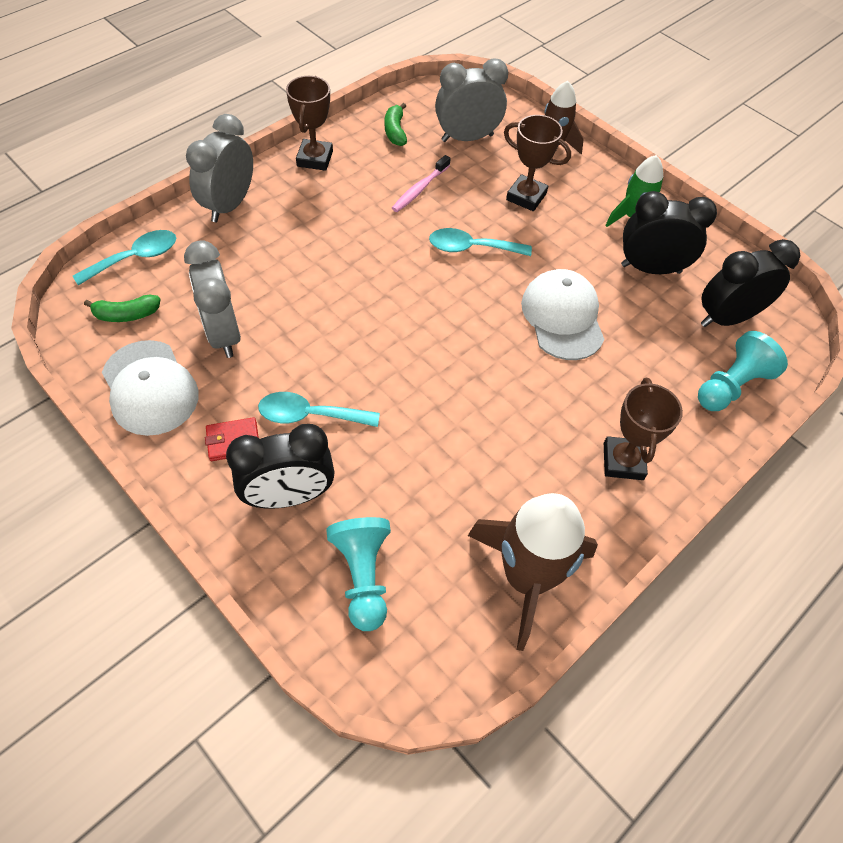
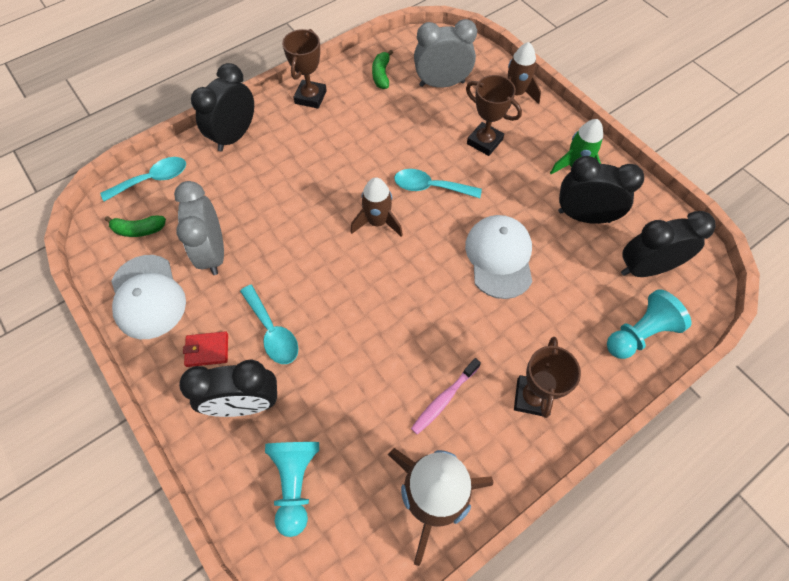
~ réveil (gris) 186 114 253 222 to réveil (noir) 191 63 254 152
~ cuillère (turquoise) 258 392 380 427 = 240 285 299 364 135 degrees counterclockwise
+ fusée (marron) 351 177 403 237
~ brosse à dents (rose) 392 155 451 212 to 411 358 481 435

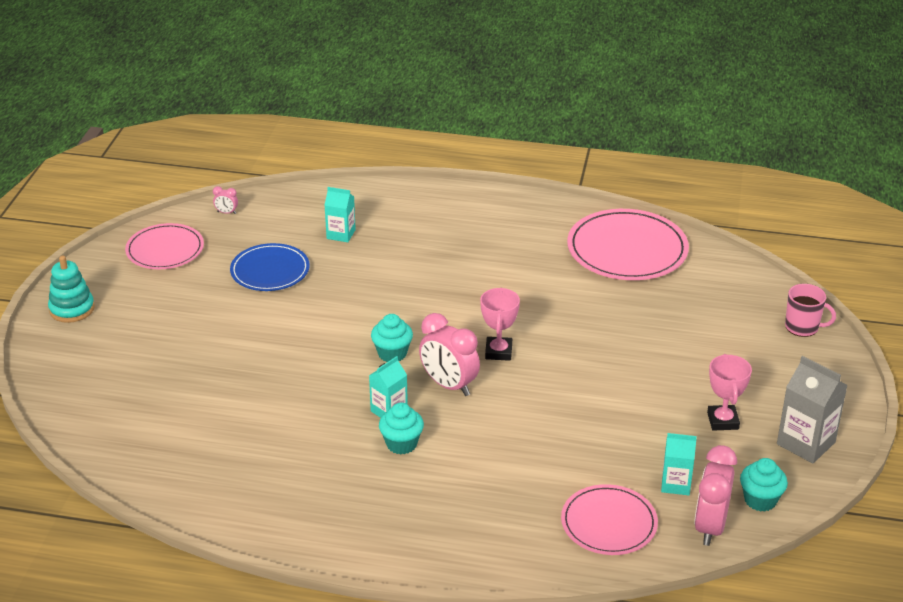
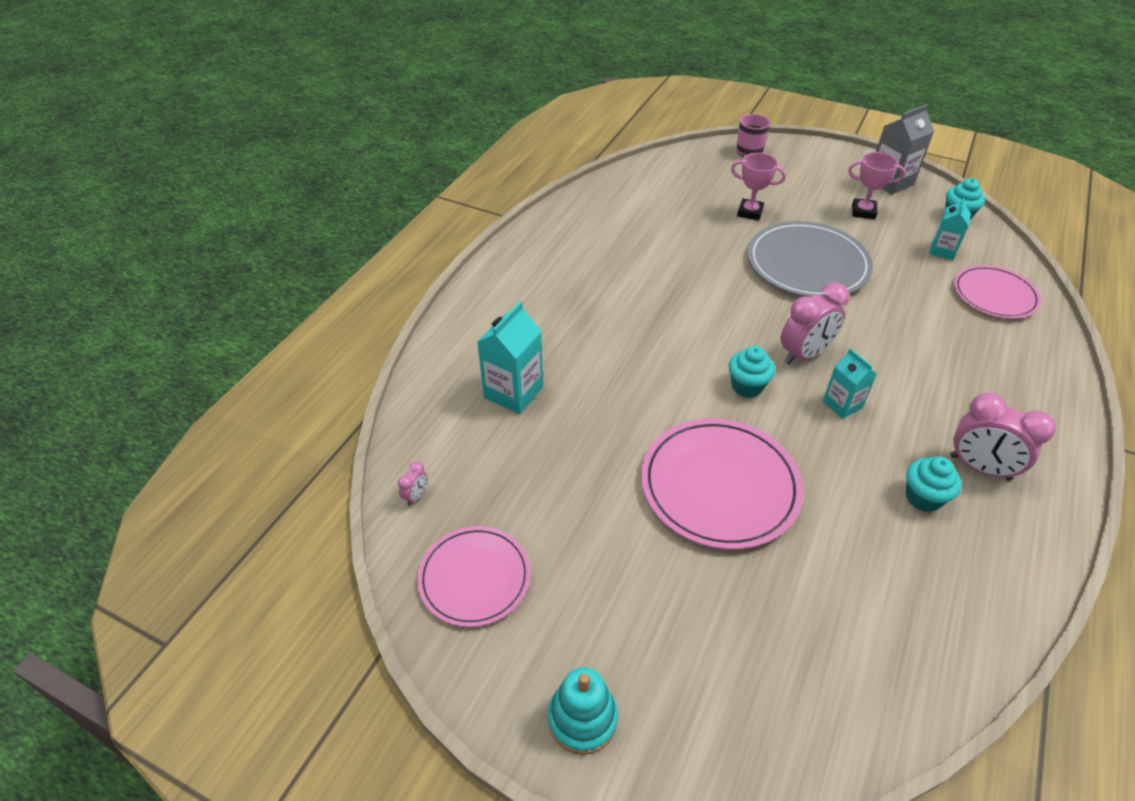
~ brique de lait (turquoise) 325 187 356 242 = 477 301 543 414 x1.57
~ assiette (rose) 567 209 689 280 to 641 418 803 550
~ trophée (rose) 480 288 520 361 to 731 153 786 221
+ assiette (gris) 748 221 873 297
~ muffin (turquoise) 379 403 424 455 to 905 456 961 512
~ réveil (rose) 694 445 737 546 to 950 393 1056 481
- assiette (bleu) 230 243 310 291

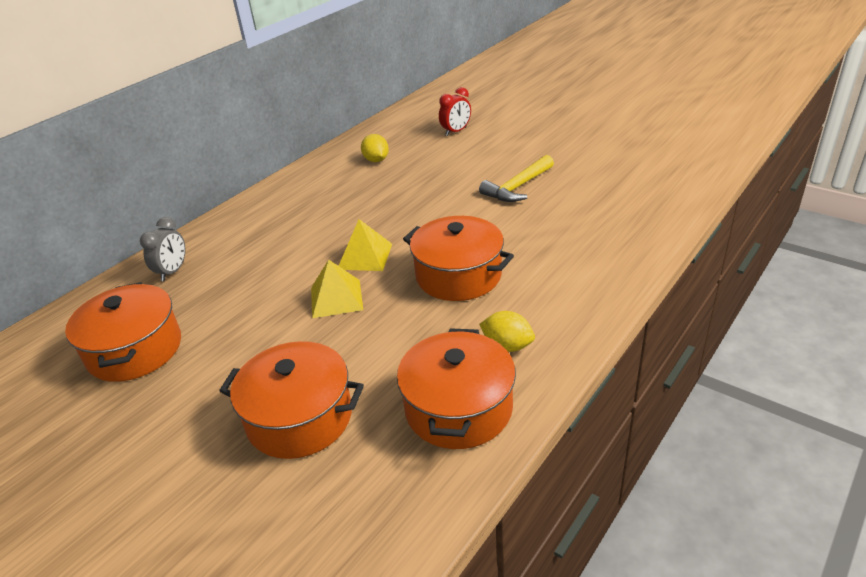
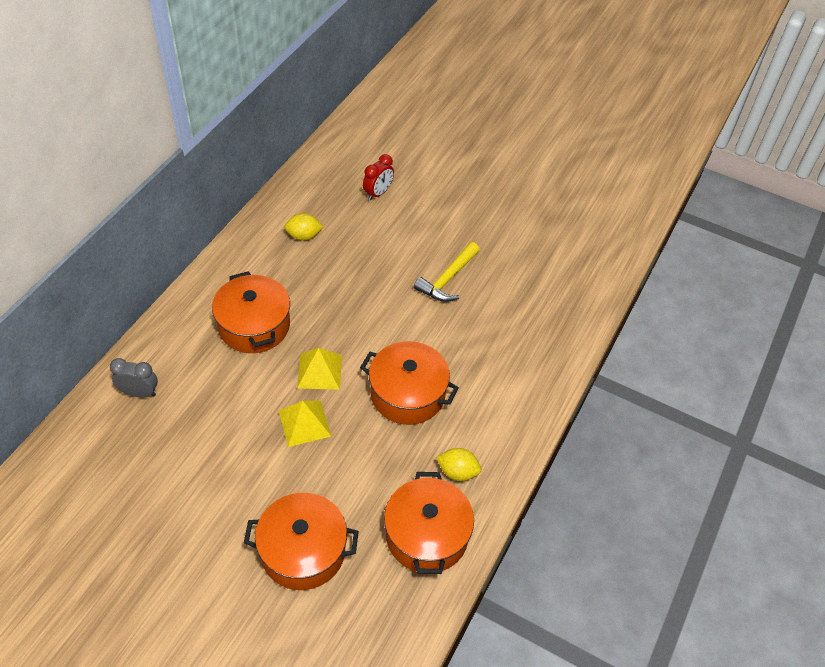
~ réveil (gris) 140 217 185 281 = 110 358 158 397 90 degrees counterclockwise
~ marmite (orange) 65 282 181 382 to 212 271 290 353
~ citron (jaune) 361 134 389 162 = 284 213 324 241 60 degrees counterclockwise

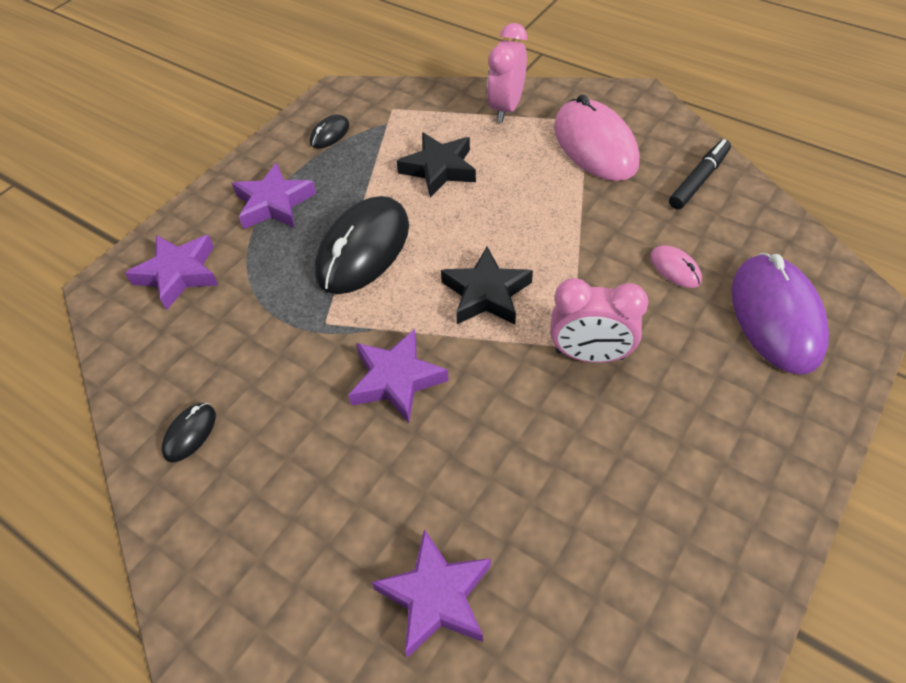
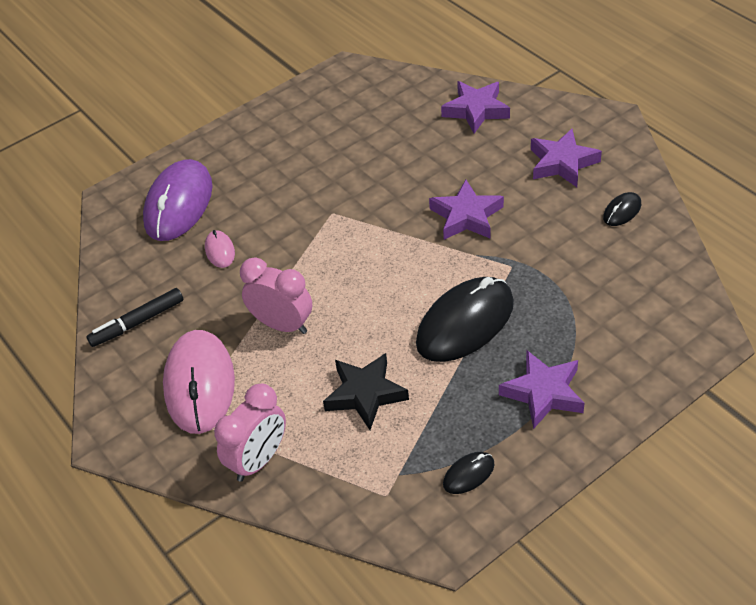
~ réveil (rose) 550 278 649 363 to 240 258 312 334
~ étoile (violet) 125 235 218 310 to 531 129 602 187
- étoile (noir) 441 247 533 325

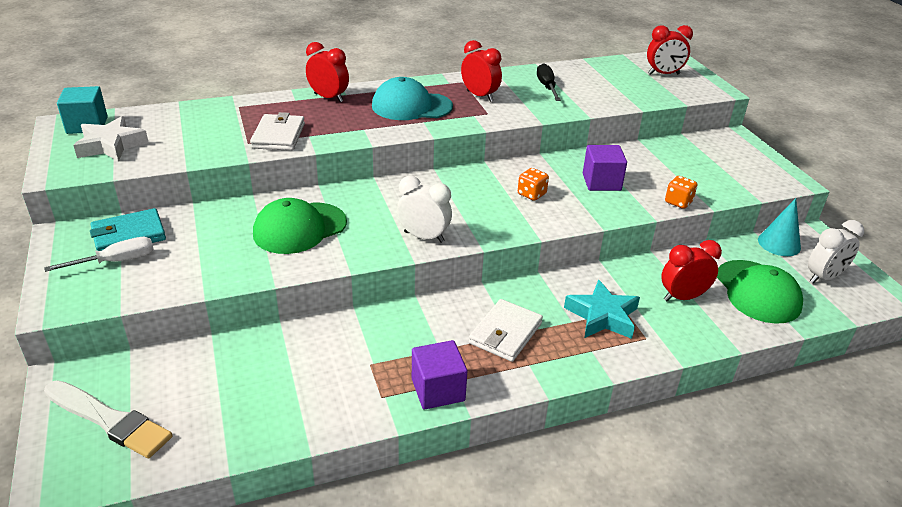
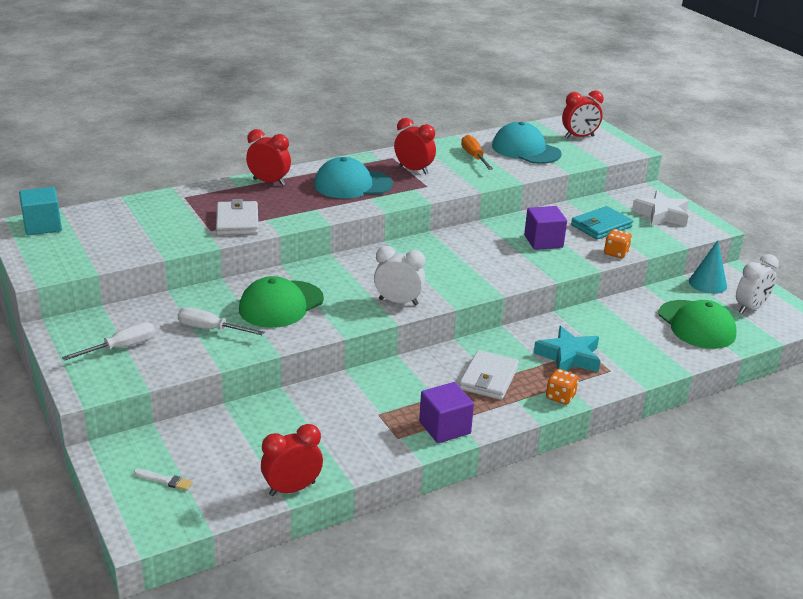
~ pinceau (blanc) 44 380 172 458 = 134 469 193 491 x0.44
+ tournevis (blanc) 178 307 264 335
~ réveil (rouge) 661 240 722 301 to 261 424 323 496
~ tournevis (noir) 537 63 561 101 to tournevis (orange) 461 135 493 170
+ casquette (turquoise) 492 122 562 164
~ dé (orange) 518 168 549 201 to 546 369 579 405
~ portefeuille (turquoise) 90 208 166 251 to 571 206 633 240
~ étoile (blanc) 73 116 149 162 to 632 191 689 226

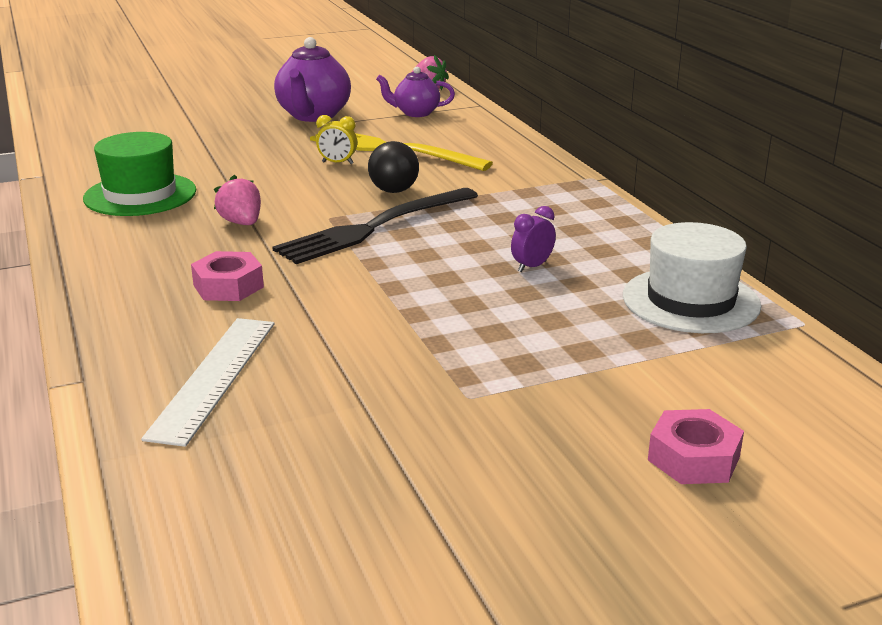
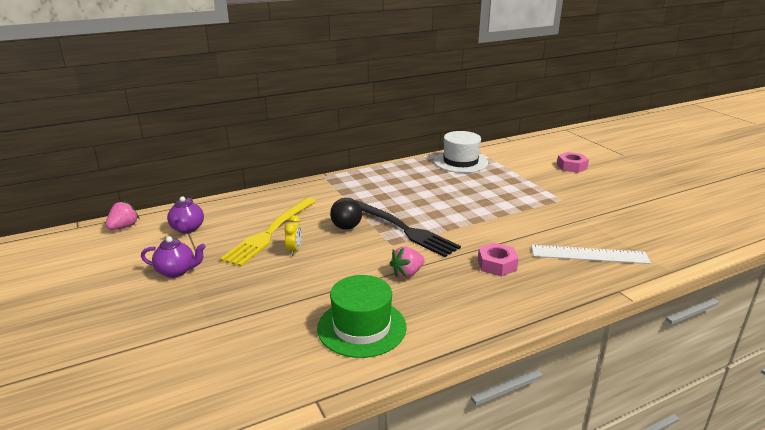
~ théière (violet) 274 37 351 122 = 141 236 206 278 x0.61
- réveil (violet) 511 206 556 272

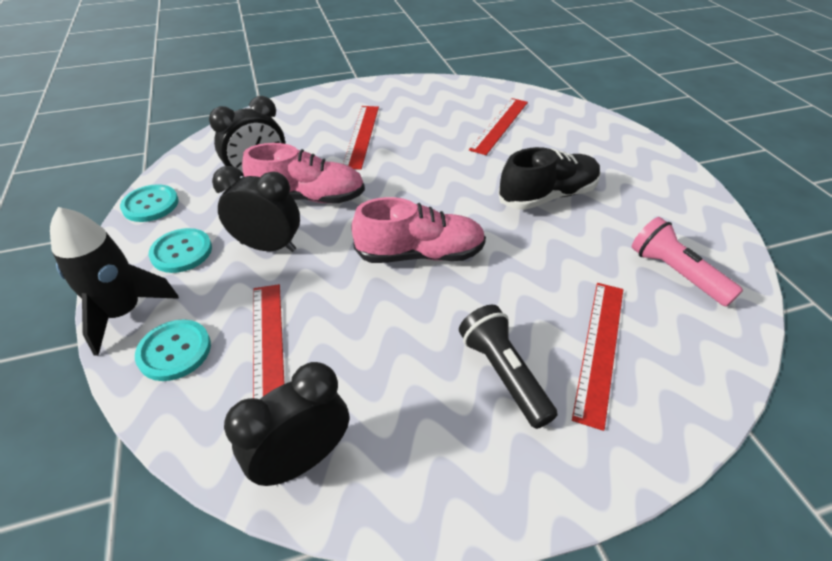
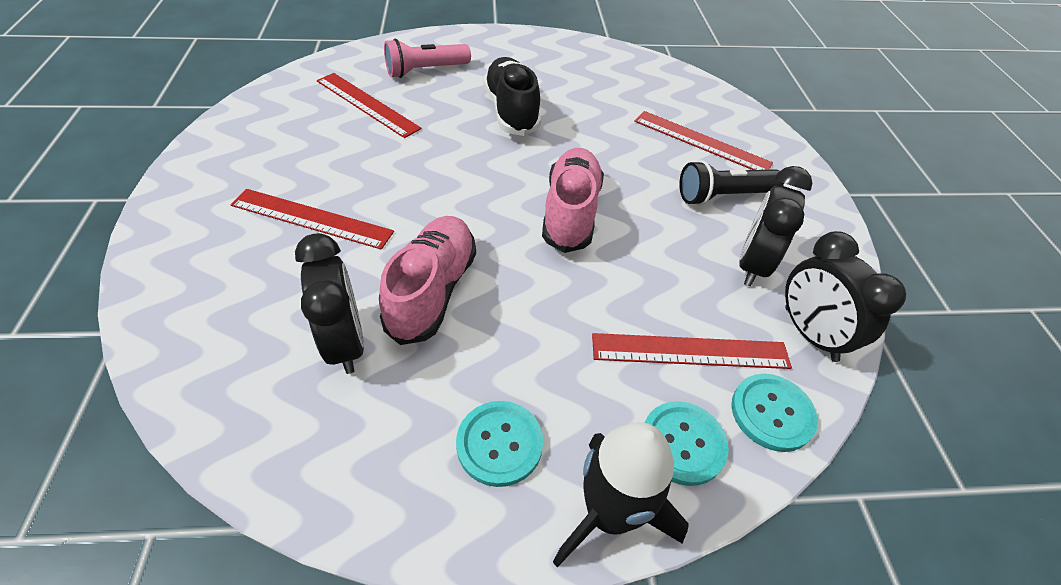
~ lampe de poche (rose) 632 217 743 307 to 384 39 471 78
~ bouton (turquoise) 120 184 179 222 to 731 374 818 452
~ réveil (noir) 212 166 300 252 to 739 166 812 286

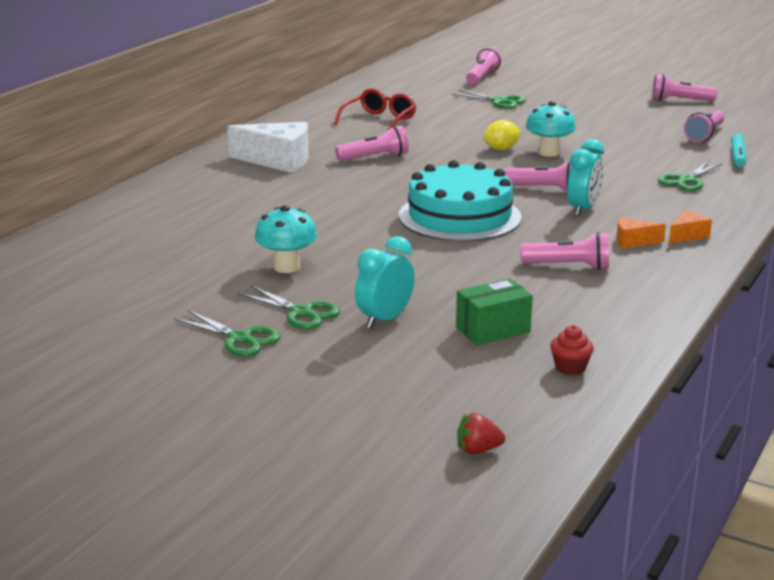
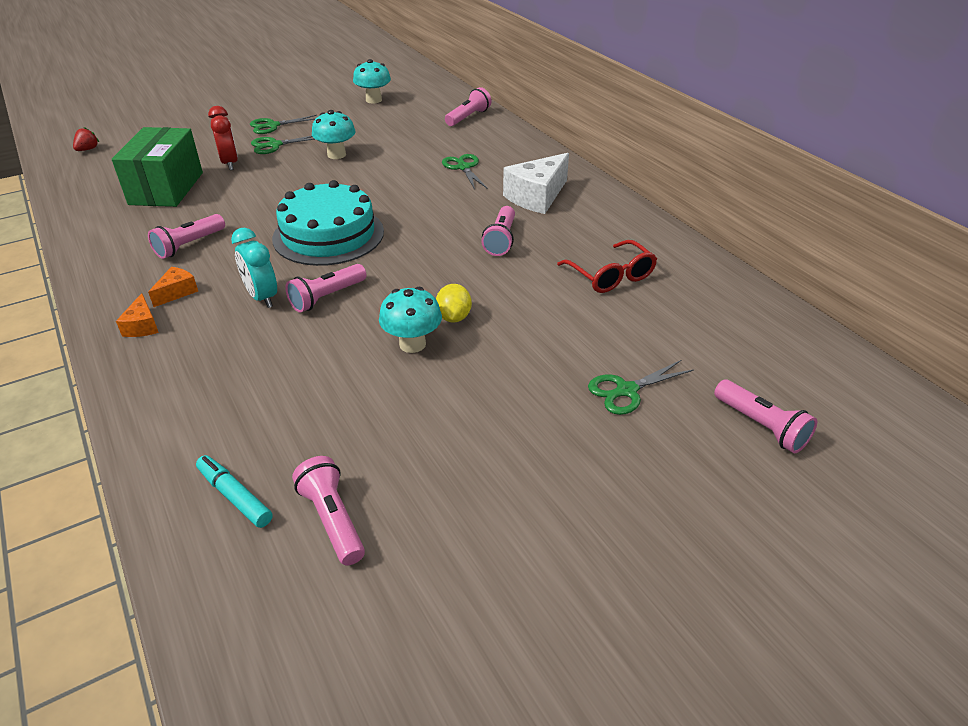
~ boîte (vert) 456 279 533 345 = 112 127 203 207 x1.72
~ réveil (turquoise) 355 236 415 328 to réveil (rouge) 208 106 238 170
+ champignon (turquoise) 353 59 391 104
~ ciseaux (vert) 658 162 722 191 to 442 154 488 190
~ lampe de poche (rose) 652 74 717 102 to 445 87 491 126
- muffin (rouge) 550 325 594 375

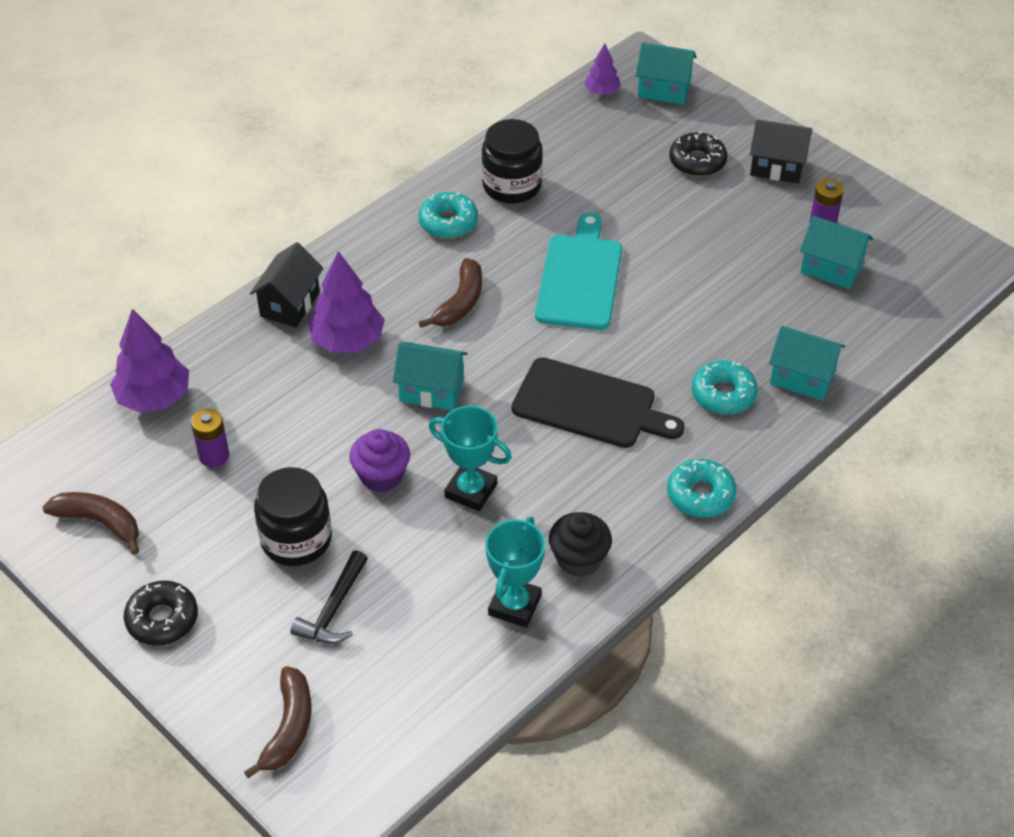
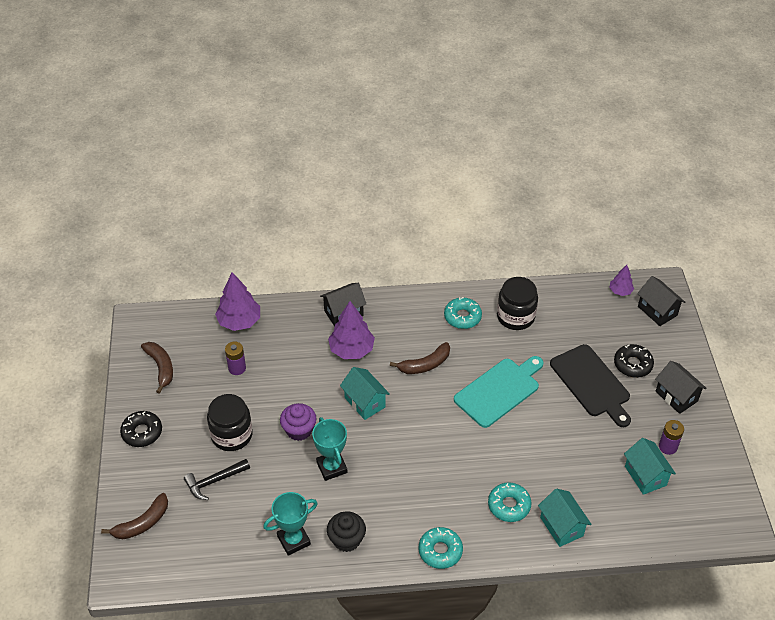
~ planche à découper (noir) 512 357 685 448 to 550 344 631 427
~ maison (turquoise) 636 42 697 105 to maison (noir) 637 276 685 326

